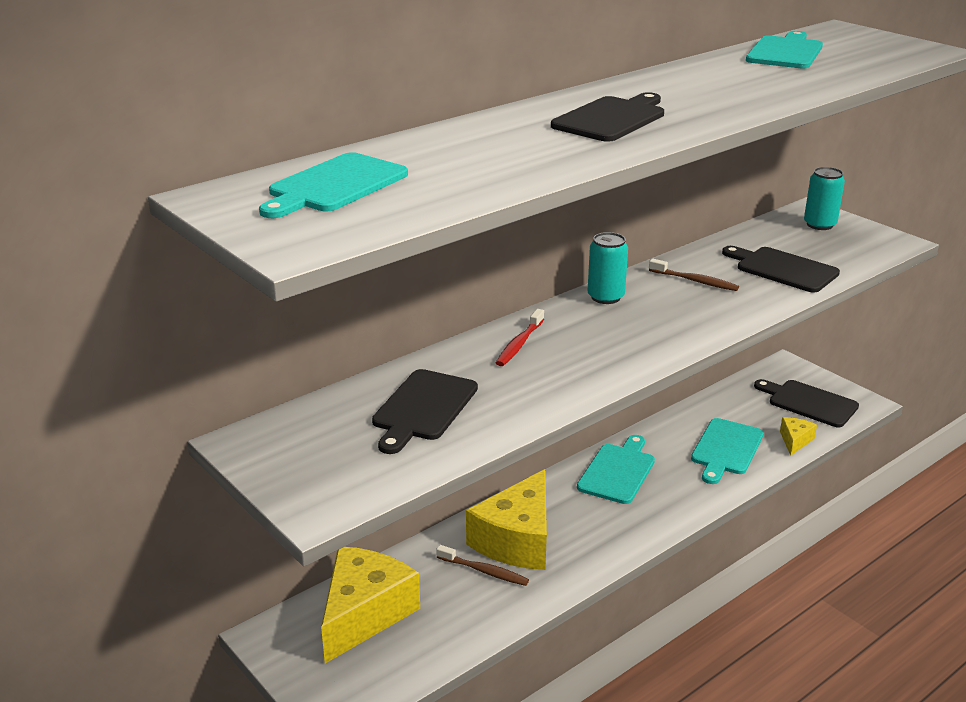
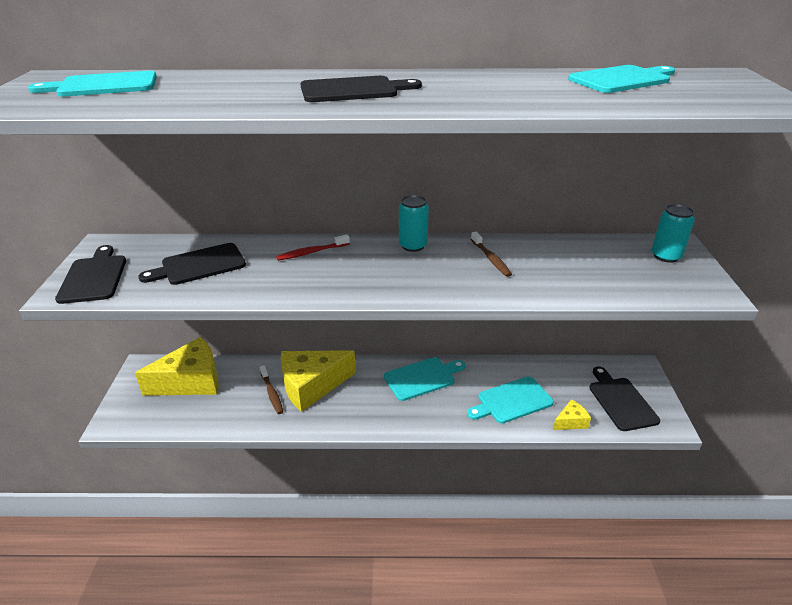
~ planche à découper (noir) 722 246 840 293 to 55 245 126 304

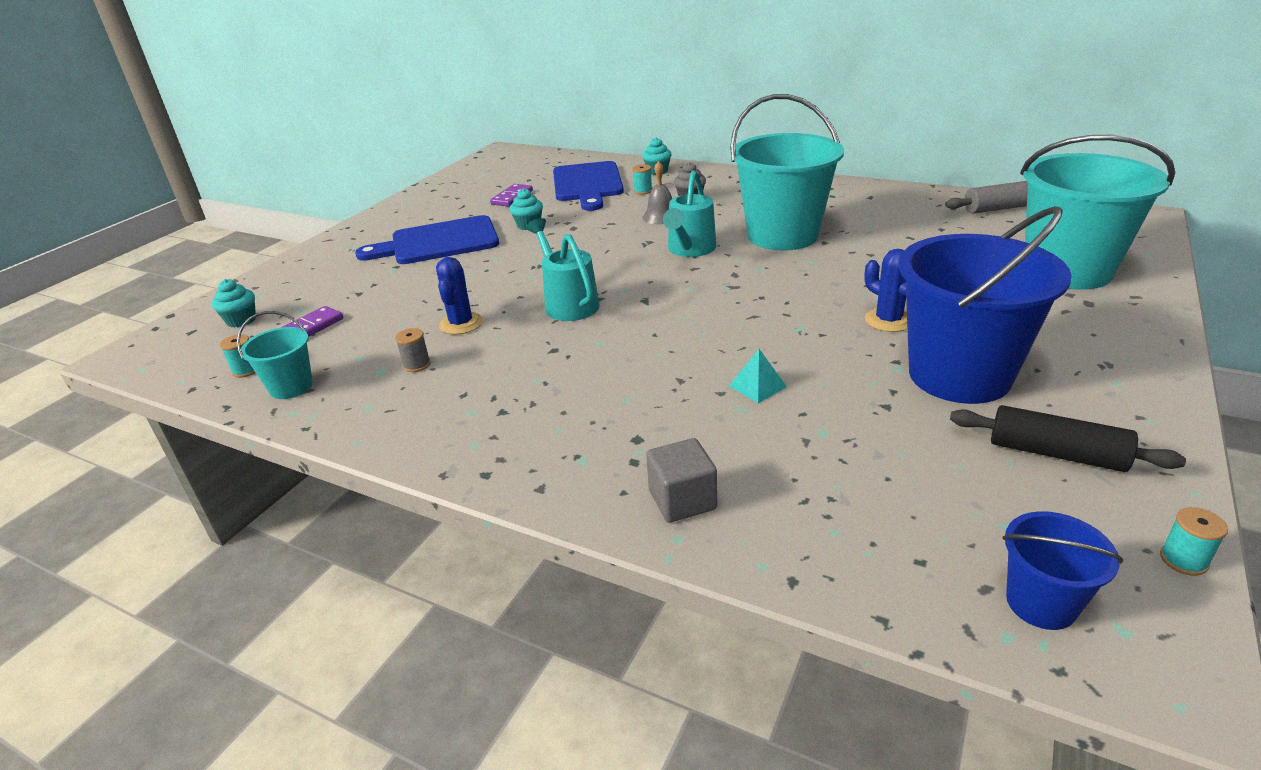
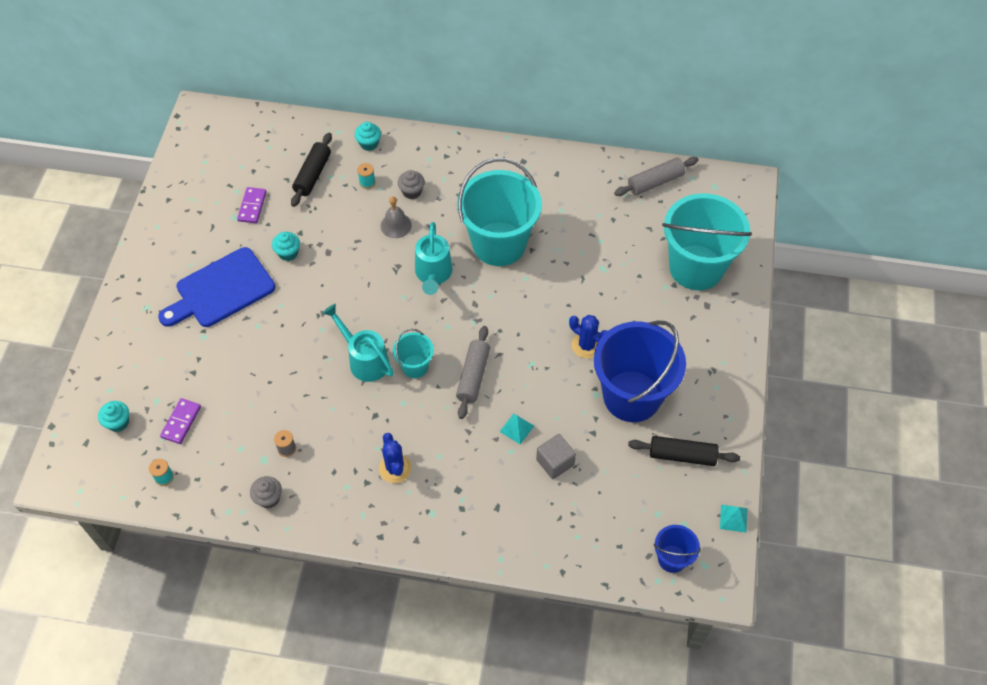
+ muffin (gris) 250 476 282 508
~ planche à découper (bleu) 553 161 624 211 to rouleau à pâtisserie (noir) 291 133 332 207
~ cactus (bleu) 436 257 483 335 to 379 433 412 483
~ seau (turquoise) 237 311 313 399 to 393 329 434 378
+ rouleau à pâtisserie (gris) 456 326 490 419
~ cube (gris) 646 438 717 523 to 536 434 576 479
~ bobine (turquoise) 1160 507 1228 576 to pyramide (turquoise) 720 505 747 533

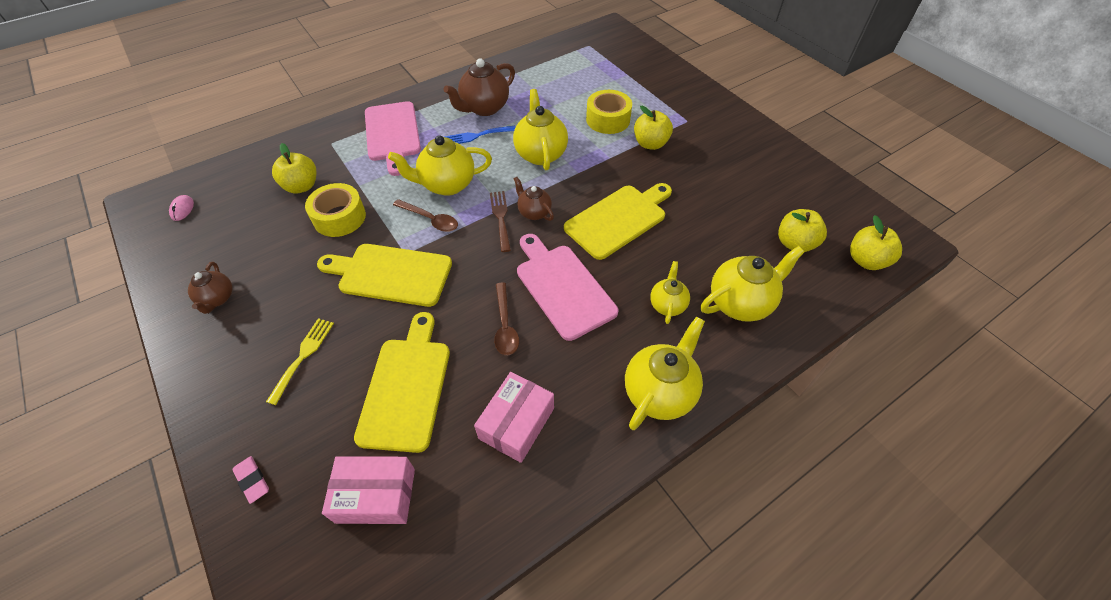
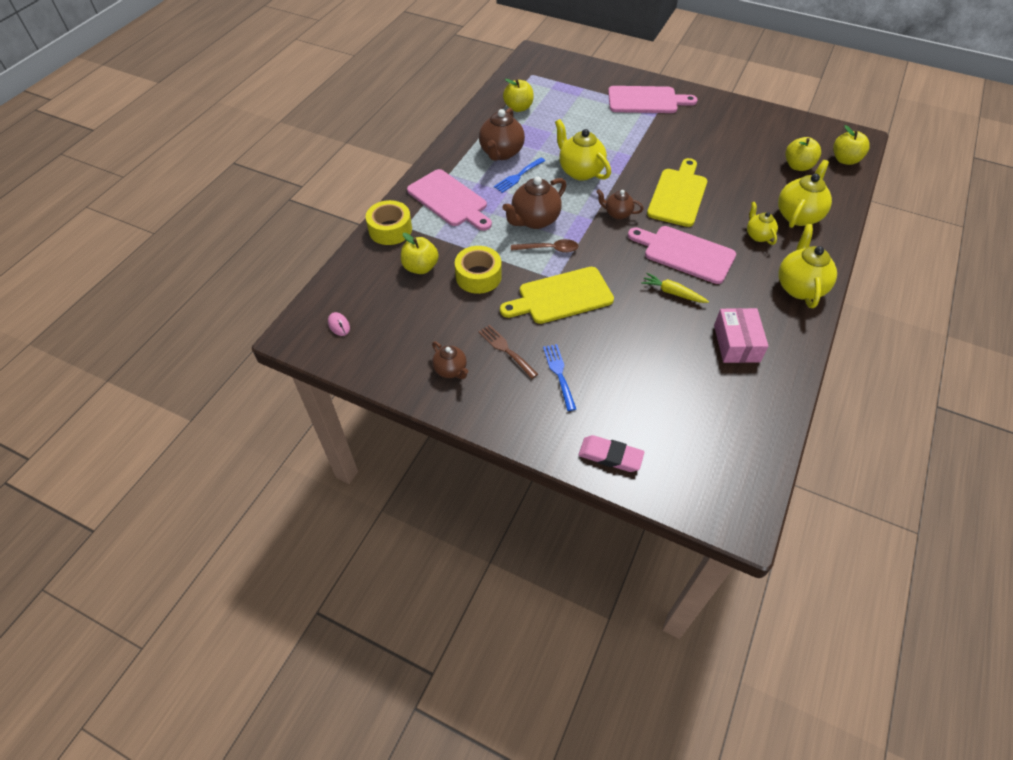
~ ruban adhésif (jaune) 586 90 632 134 to 366 200 412 245
~ fourchette (marron) 490 191 511 252 to 478 325 538 379
~ théière (jaune) 388 135 492 196 to théière (marron) 502 177 566 229
~ pomme (jaune) 634 106 673 150 to 503 79 534 112
~ fourchette (jaune) 266 318 334 405 to fourchette (bleu) 543 344 576 411
~ gomme (rose) 232 456 269 504 = 578 435 645 472 x1.56
+ planche à découper (rose) 608 86 698 113
~ cuillère (marron) 494 283 519 355 to carotte (jaune) 641 273 709 303
- boîte (rose) 322 456 415 524
- planche à découper (jaune) 354 312 450 453

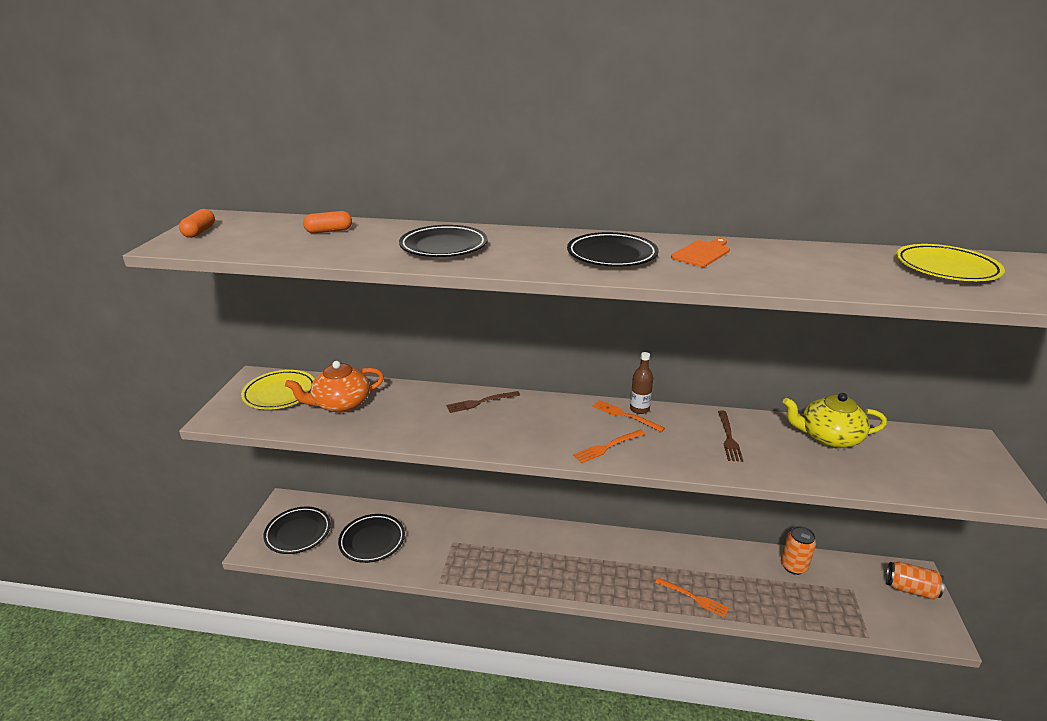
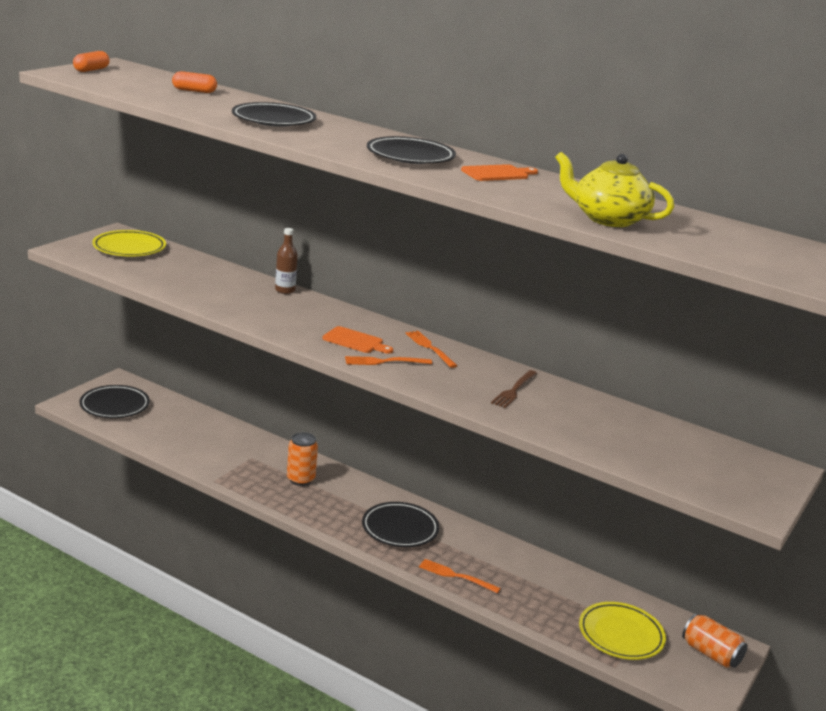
~ bouteille (marron) 630 352 653 414 to 275 228 298 294
~ canette (orange) 781 526 816 575 to 287 432 318 486
+ planche à découper (orange) 323 326 393 354
~ assiette (noir) 338 514 405 563 to 362 502 439 547
~ fourchette (orange) 655 578 729 618 = 419 559 501 593 150 degrees clockwise
~ théière (jaune) 783 393 887 448 to 555 152 674 227
~ assiette (jaune) 896 244 1005 281 to 579 602 666 660
- théière (orange) 285 361 384 413
- fourchette (marron) 446 391 520 413

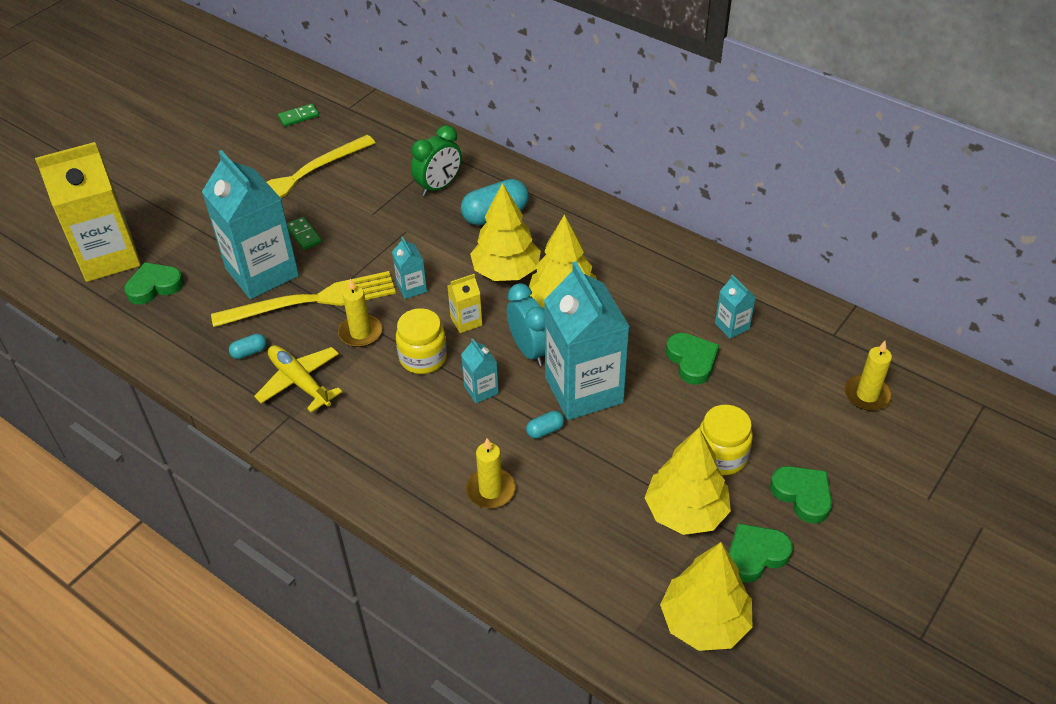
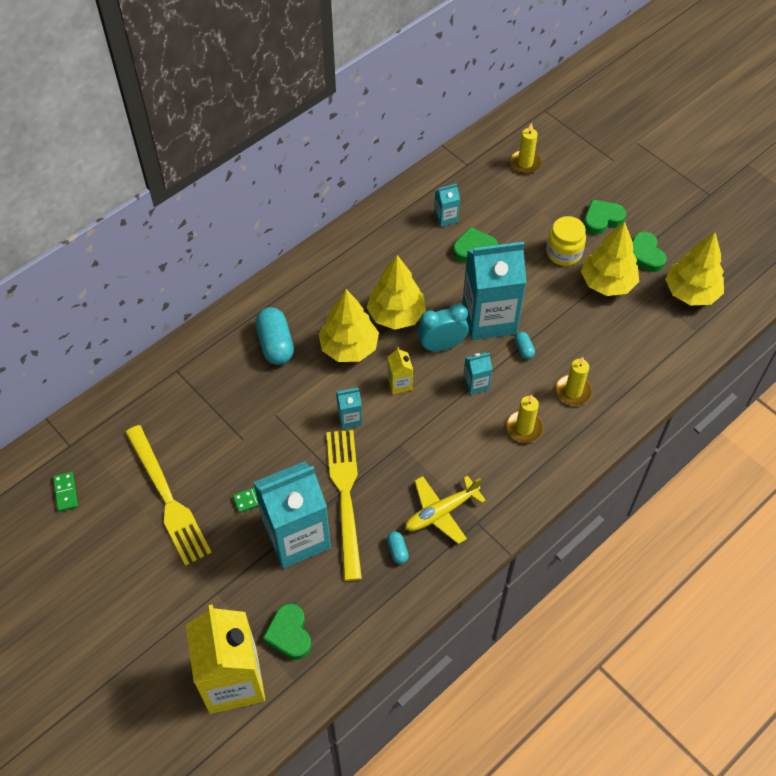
~ bougie (jaune) 338 278 382 347 to 506 394 544 443
- bocal (jaune) 396 308 447 374
- réveil (vert) 411 125 462 196

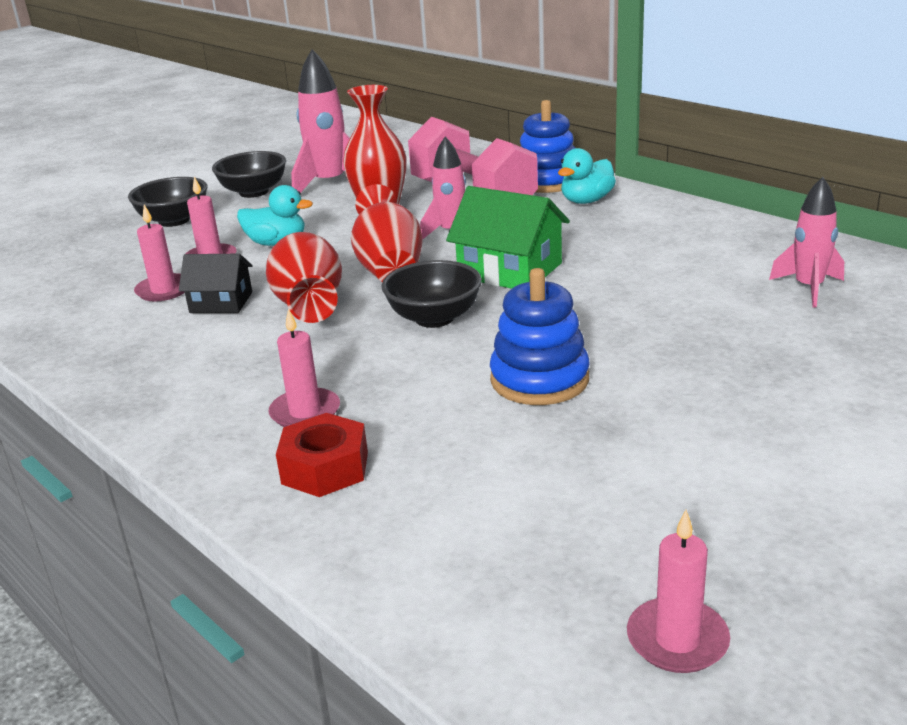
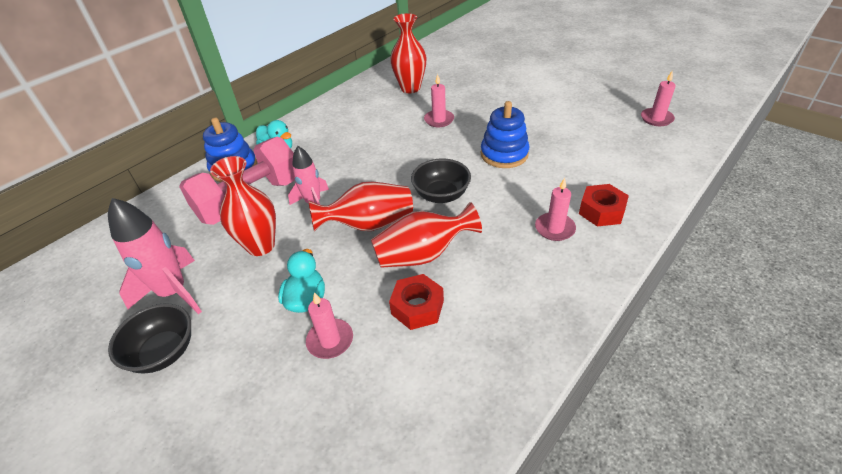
~ maison (noir) 179 254 253 313 to écrou (rouge) 389 274 444 330
~ fusée (rose) 769 177 844 307 to vase (rouge) 390 13 426 93
~ bougie (rose) 134 205 185 301 to 424 74 454 127
- bol (noir) 128 177 207 227
- maison (vert) 446 186 570 289

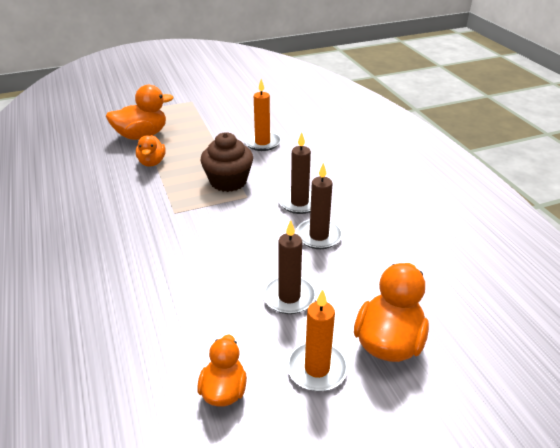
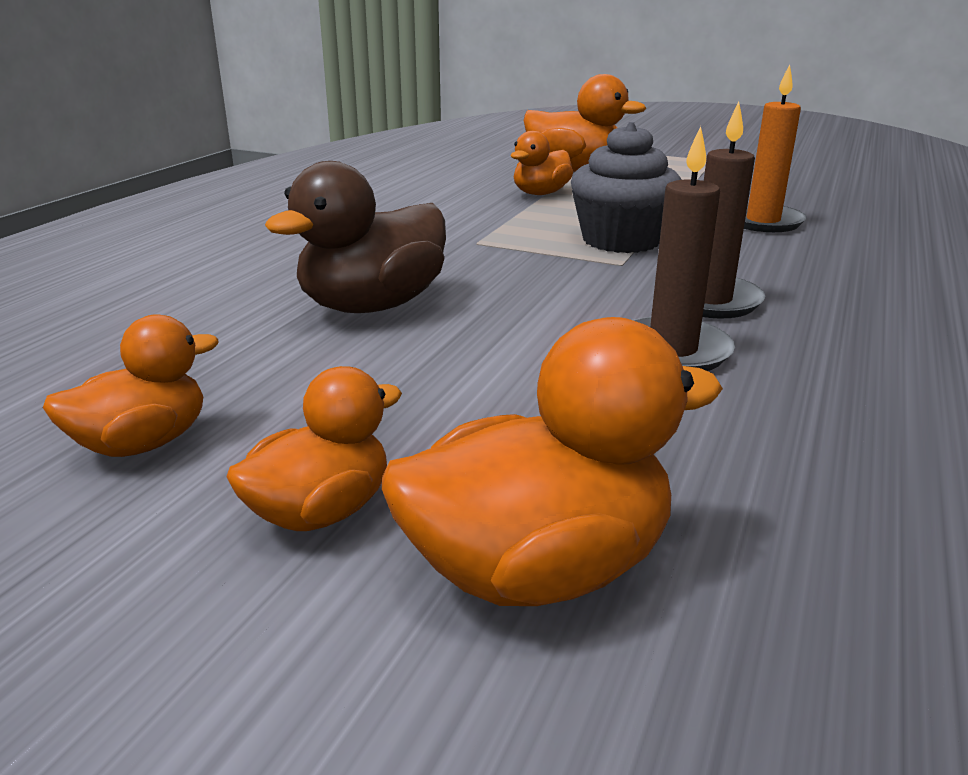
~ bougie (orange) 287 289 348 391 to canard (orange) 226 366 402 531
+ canard (marron) 265 161 446 313
~ muffin (marron) 200 132 253 192 to muffin (gris) 571 122 682 253
- bougie (marron) 263 220 316 314

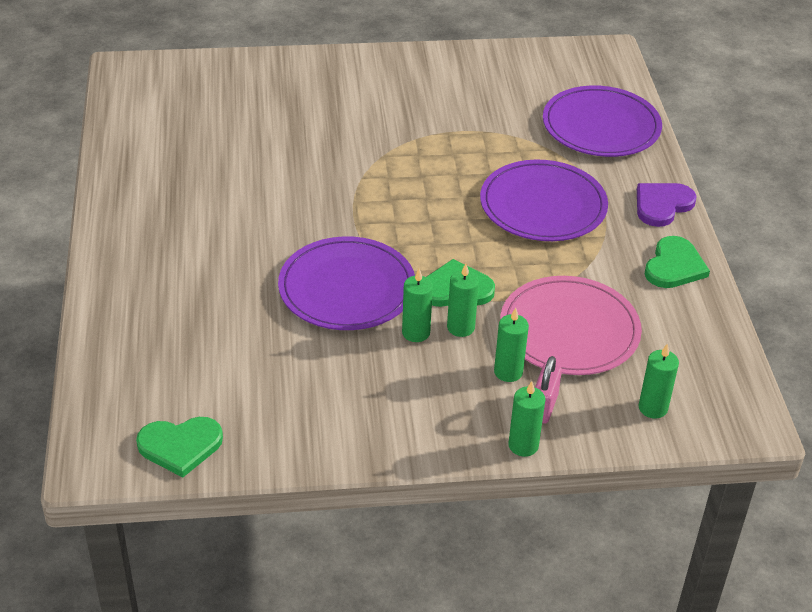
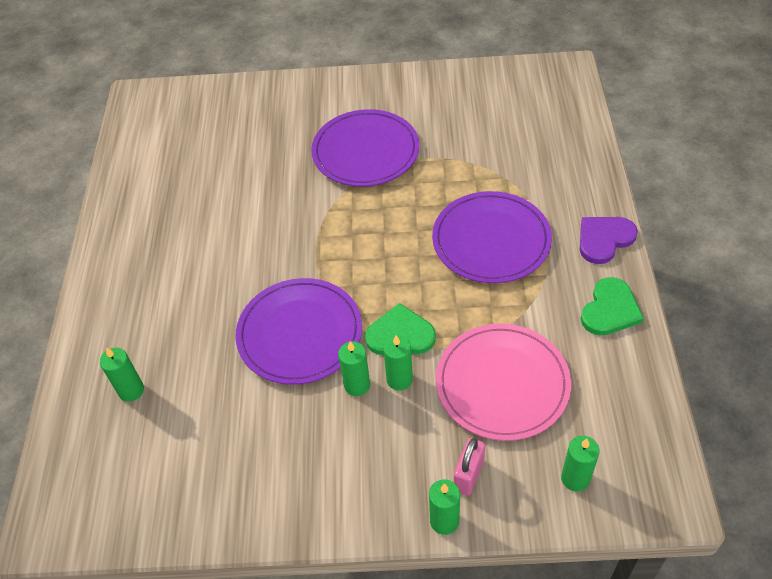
~ bougie (vert) 494 308 529 382 to 100 347 144 402
~ assiette (violet) 543 85 662 157 to 311 109 419 187
- cœur (vert) 136 417 223 477

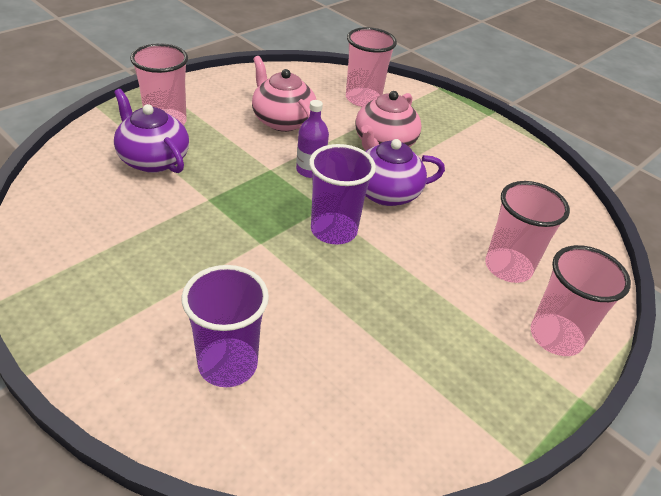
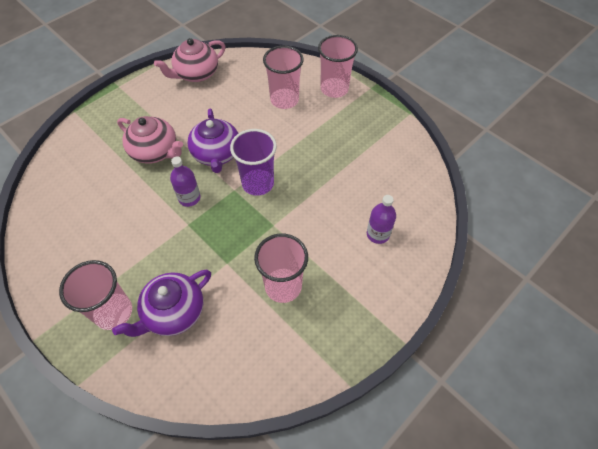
~ théière (rose) 252 56 317 132 to 154 38 225 82
~ gobelet (rose) 346 27 397 107 to 254 234 308 303
~ gobelet (violet) 182 265 269 387 to bouteille (violet) 367 195 396 244

